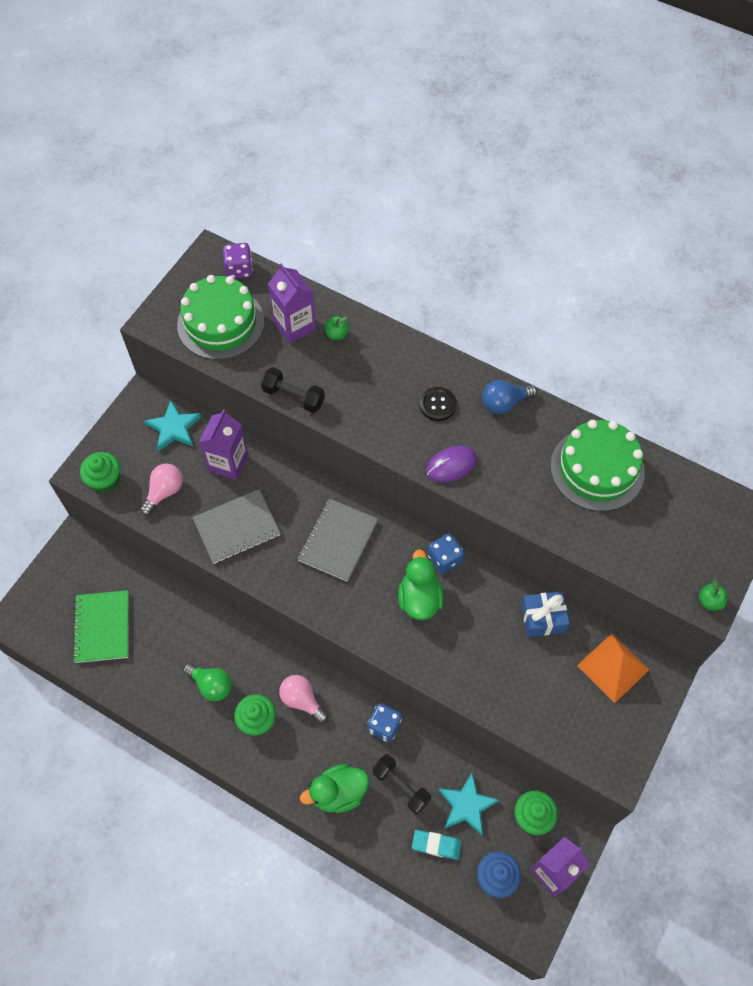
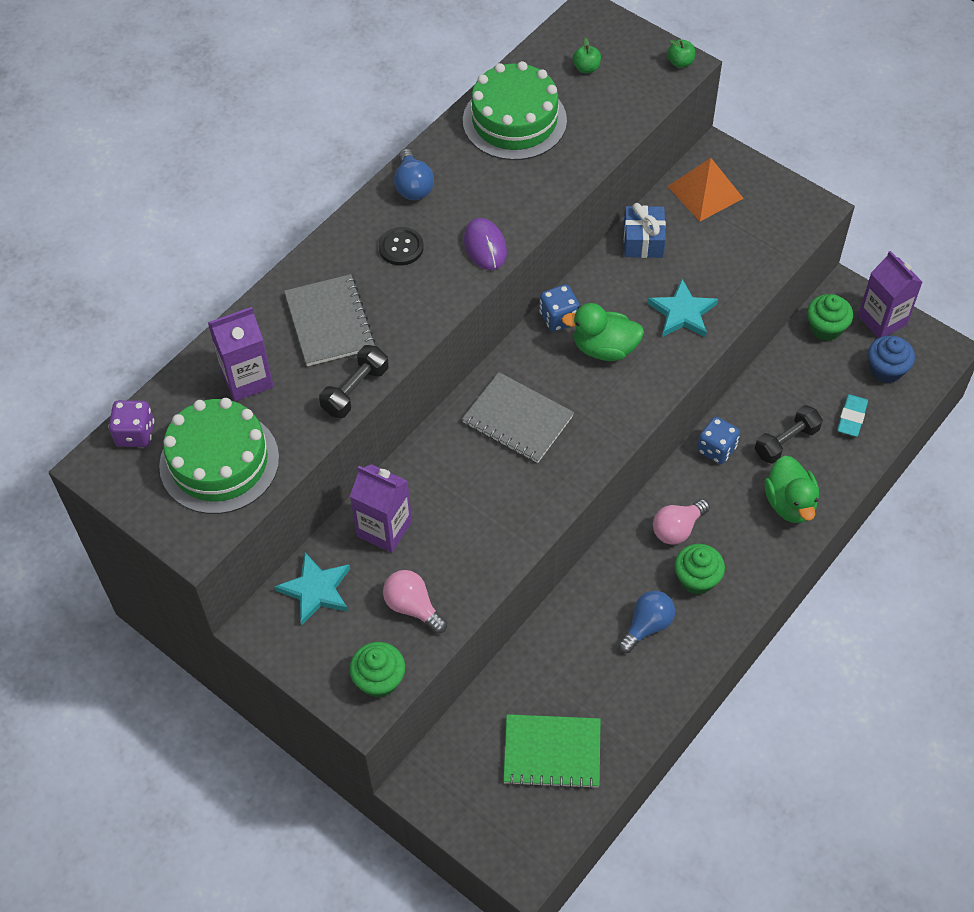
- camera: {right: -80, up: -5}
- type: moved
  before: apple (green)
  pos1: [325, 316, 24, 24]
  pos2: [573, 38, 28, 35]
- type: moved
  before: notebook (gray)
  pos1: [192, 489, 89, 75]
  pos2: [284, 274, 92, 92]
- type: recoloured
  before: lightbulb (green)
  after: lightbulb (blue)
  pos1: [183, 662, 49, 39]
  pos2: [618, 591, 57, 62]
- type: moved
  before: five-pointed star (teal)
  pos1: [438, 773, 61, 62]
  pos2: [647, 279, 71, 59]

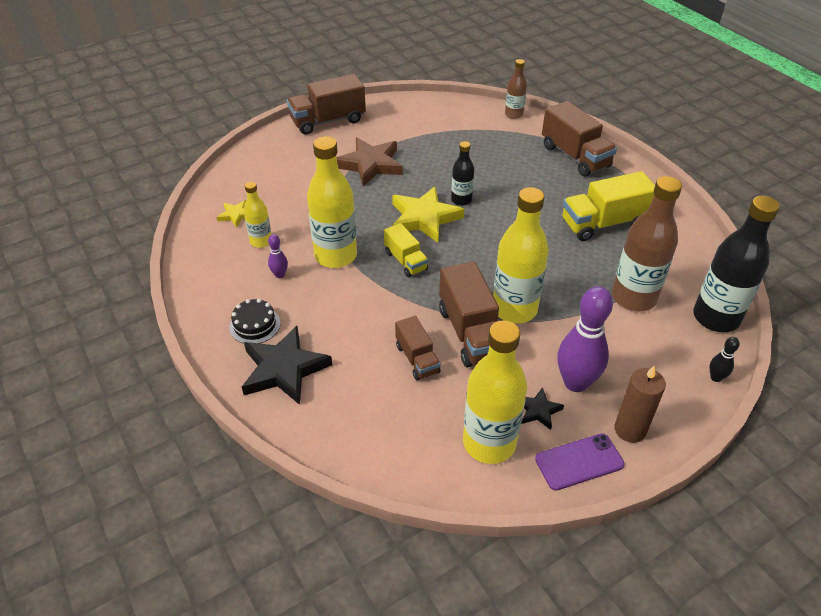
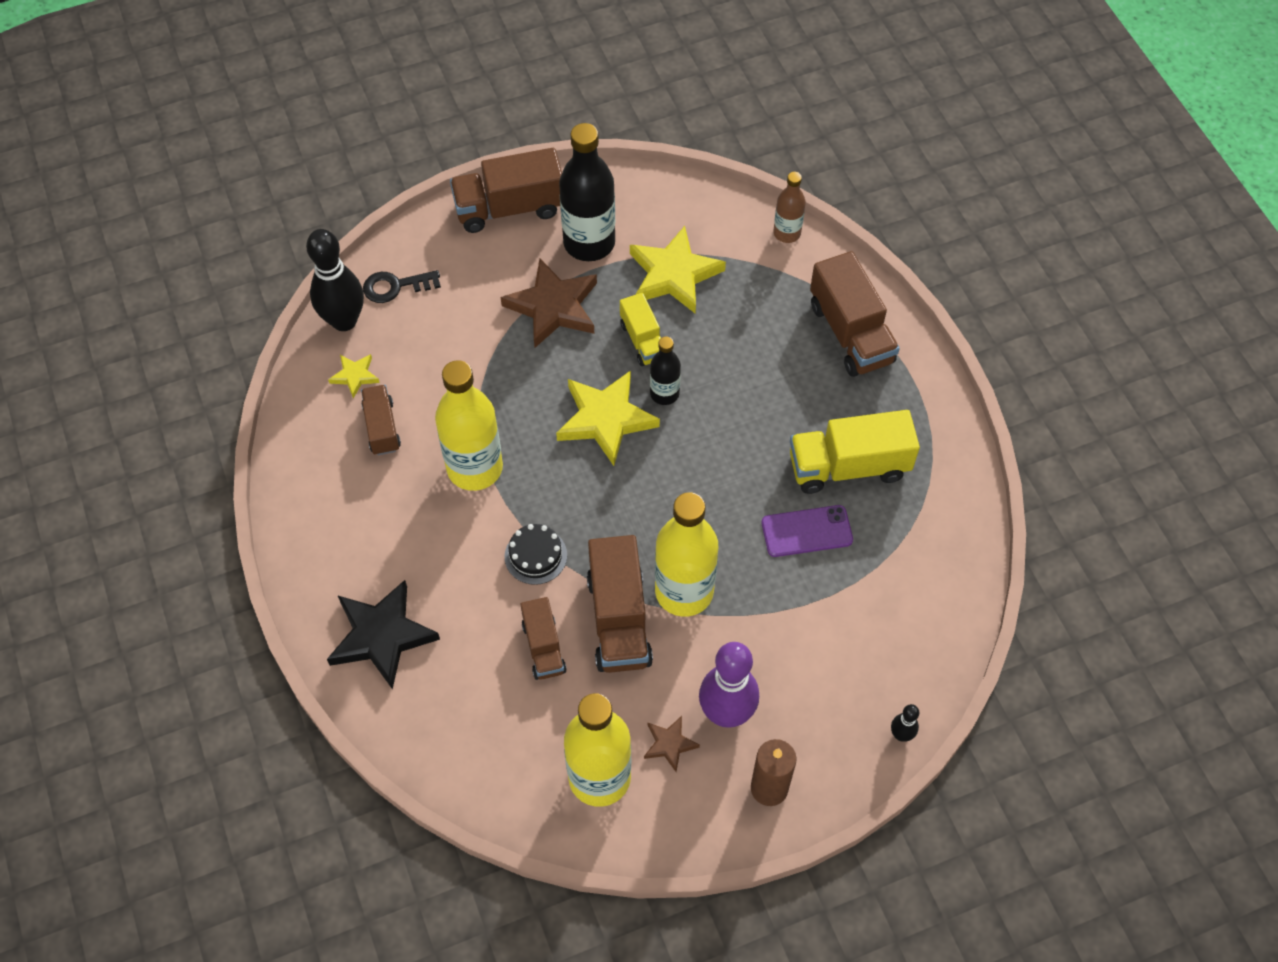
- camera: {right: 10, up: 15}
- type: removed
  before: flask (russet)
  pos1: [612, 176, 70, 135]
- type: replaced
  before: flask (yellow)
  after: lorry (russet)
  pos1: [244, 182, 28, 66]
  pos2: [361, 385, 40, 70]
- type: moved
  before: flask (jet-black)
  pos1: [693, 196, 87, 136]
  pos2: [559, 123, 56, 138]
- type: moved
  before: lorry (yellow)
  pos1: [384, 223, 44, 54]
  pos2: [620, 293, 41, 73]
- type: removed
  before: skittle (purple)
  pos1: [268, 234, 20, 44]
- type: moved
  before: gateau (jet-black)
  pos1: [229, 299, 51, 44]
  pos2: [505, 524, 62, 61]
- type: recoloured
  before: five-pointed star (jet-black)
  after: five-pointed star (russet)
  pos1: [521, 387, 43, 43]
  pos2: [644, 716, 56, 56]
- type: moved
  before: mobile phone (purple)
  pos1: [535, 433, 90, 58]
  pos2: [762, 505, 91, 52]
- type: added
  after: five-pointed star (yellow)
  pos2: [630, 226, 96, 87]
- type: added
  after: skittle (jet-black)
  pos2: [306, 229, 58, 102]
- type: added
  after: door key (jet-black)
  pos2: [363, 270, 78, 33]

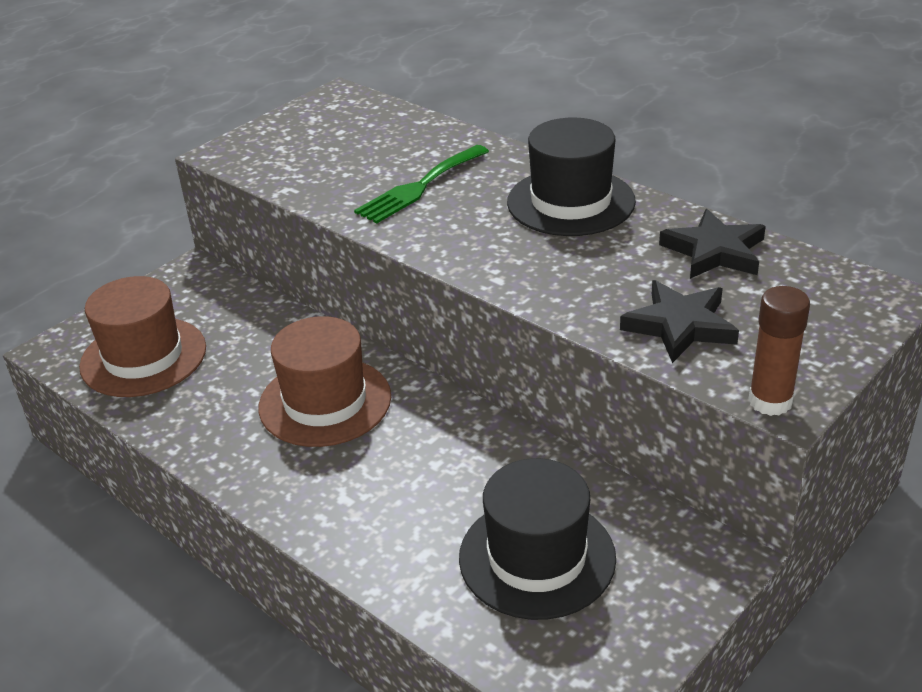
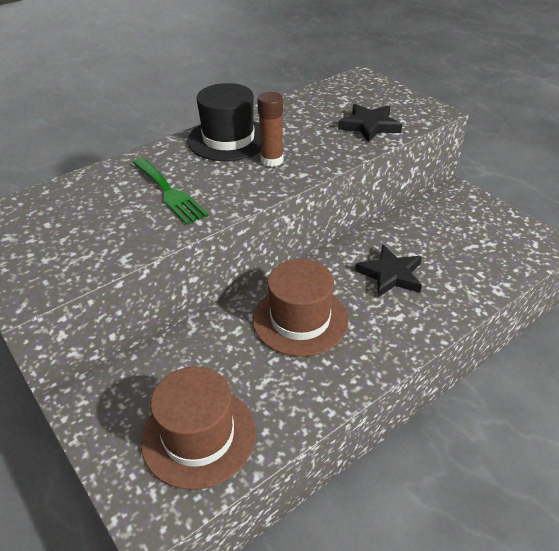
- camera: {right: -80, up: 5}
- type: moved
  before: five-pointed star (jet-black)
  pos1: [659, 209, 107, 70]
  pos2: [355, 244, 67, 53]
- type: moved
  before: glue stick (russet)
  pos1: [748, 286, 62, 130]
  pos2: [257, 92, 27, 75]
- type: removed
  before: hat (jet-black)
  pos1: [459, 458, 157, 162]

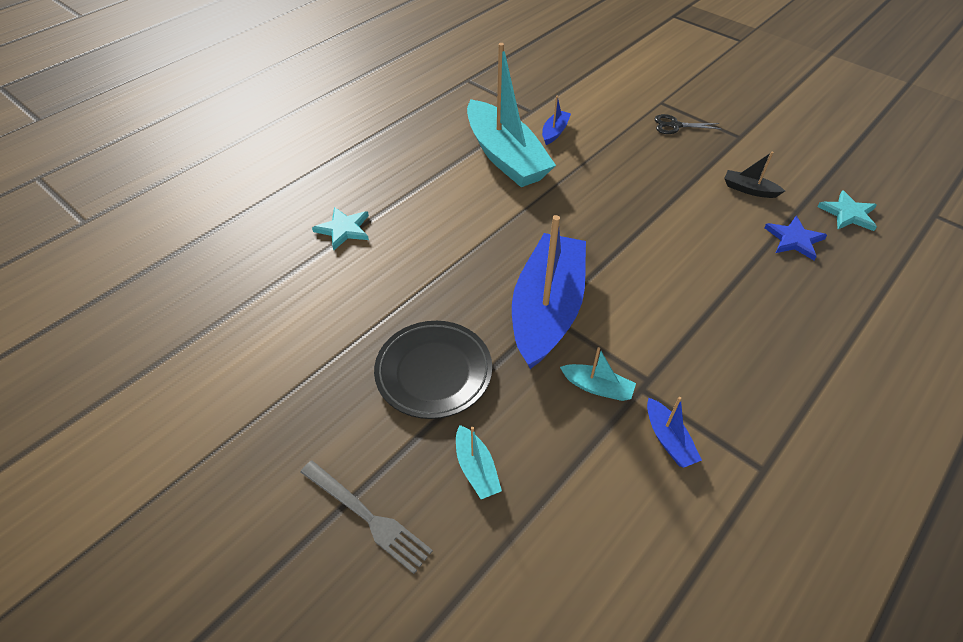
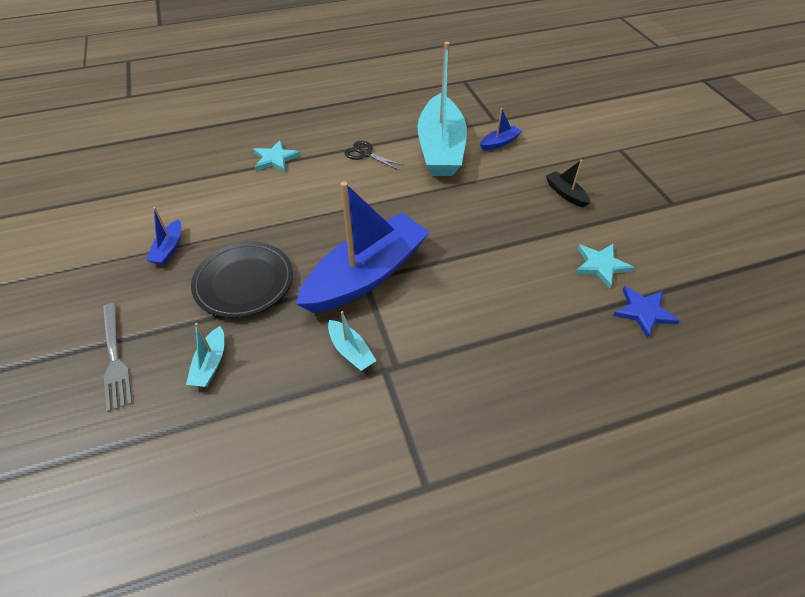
- camera: {right: 30, up: 0}
- type: moved
  before: scissors (jet-black)
  pos1: [654, 114, 68, 20]
  pos2: [345, 141, 59, 29]
- type: moved
  before: toy boat (jet-black)
  pos1: [724, 152, 61, 46]
  pos2: [546, 160, 44, 48]
- type: moved
  before: five-pointed star (teal)
  pos1: [817, 190, 60, 41]
  pos2: [575, 244, 59, 44]
- type: moved
  before: toy boat (blue)
  pos1: [647, 397, 55, 71]
  pos2: [146, 207, 35, 58]

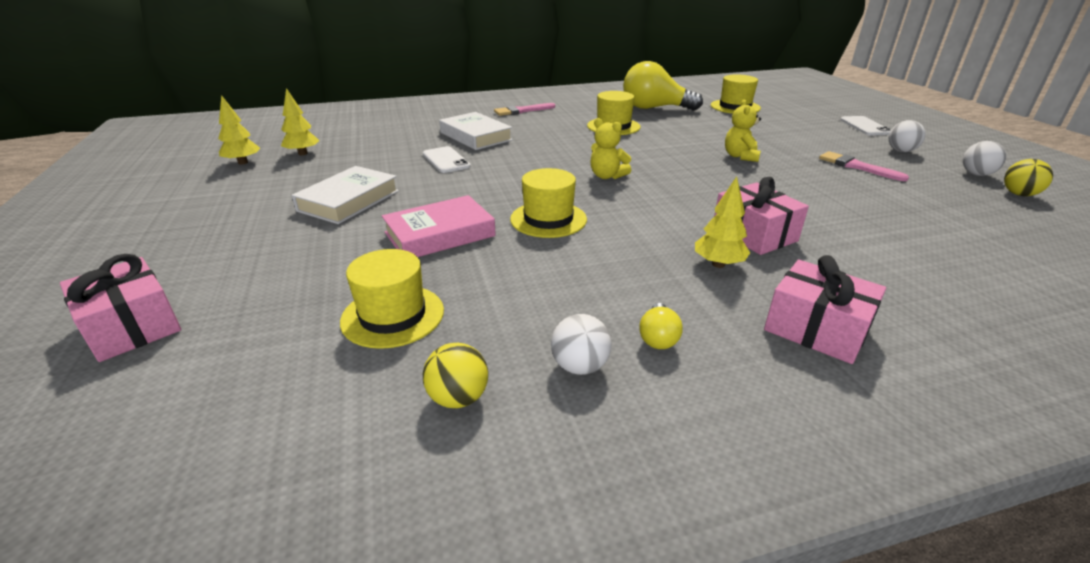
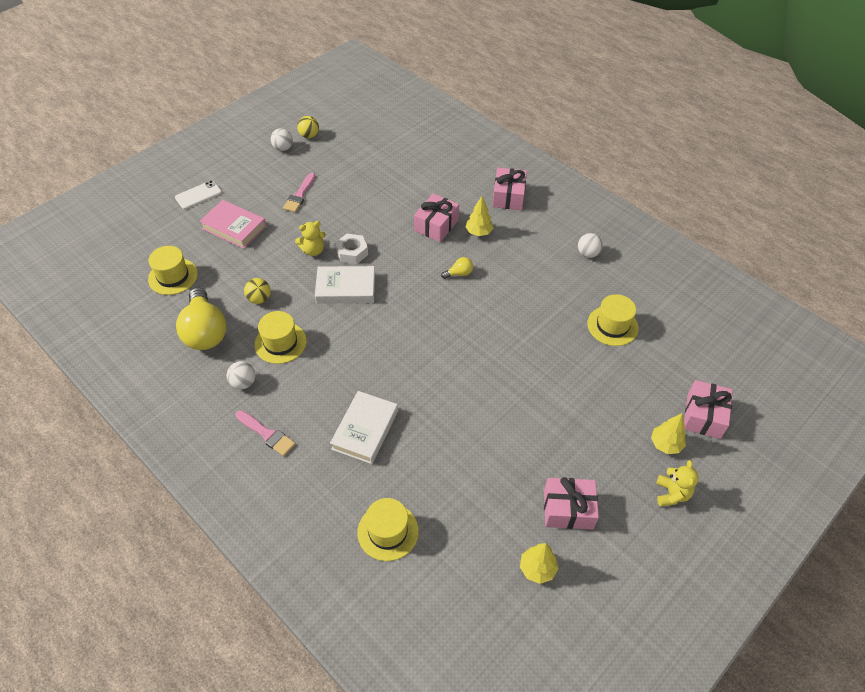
- camera: {right: -120, up: 20}
- type: moved
  before: toy tree (yellow)
  pos1: [281, 88, 39, 67]
  pos2: [651, 413, 35, 41]
- type: moved
  before: teddy (yellow)
  pos1: [590, 118, 41, 61]
  pos2: [656, 460, 43, 46]
- type: moved
  before: ball (white)
  pos1: [889, 120, 37, 32]
  pos2: [226, 361, 29, 28]
- type: removed
  before: mobile phone (white)
  pos1: [423, 146, 48, 27]
- type: moved
  before: hardcover (white)
  pos1: [292, 166, 107, 58]
  pos2: [315, 266, 60, 38]
- type: moved
  before: hat (yellow)
  pos1: [510, 168, 77, 70]
  pos2: [357, 498, 62, 63]
- type: moved
  before: hardcover (pink)
  pos1: [382, 195, 114, 62]
  pos2: [199, 200, 68, 49]
- type: moved
  before: lightbulb (yellow)
  pos1: [639, 303, 44, 46]
  pos2: [441, 257, 32, 22]
- type: moved
  before: ball (yellow)
  pos1: [423, 343, 65, 65]
  pos2: [244, 278, 27, 26]
- type: added
  after: hexagon nut (white)
  pos2: [335, 234, 33, 30]
- type: added
  after: gift (pink)
  pos2: [544, 477, 55, 53]

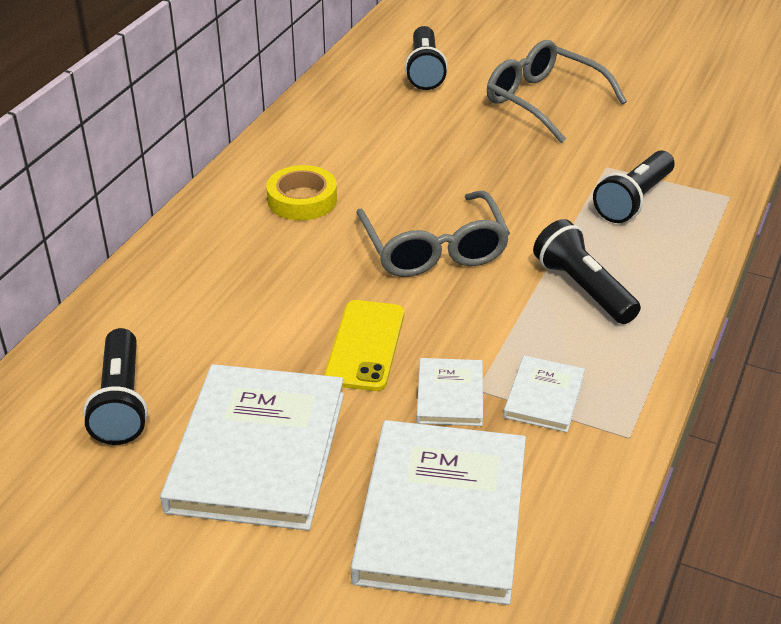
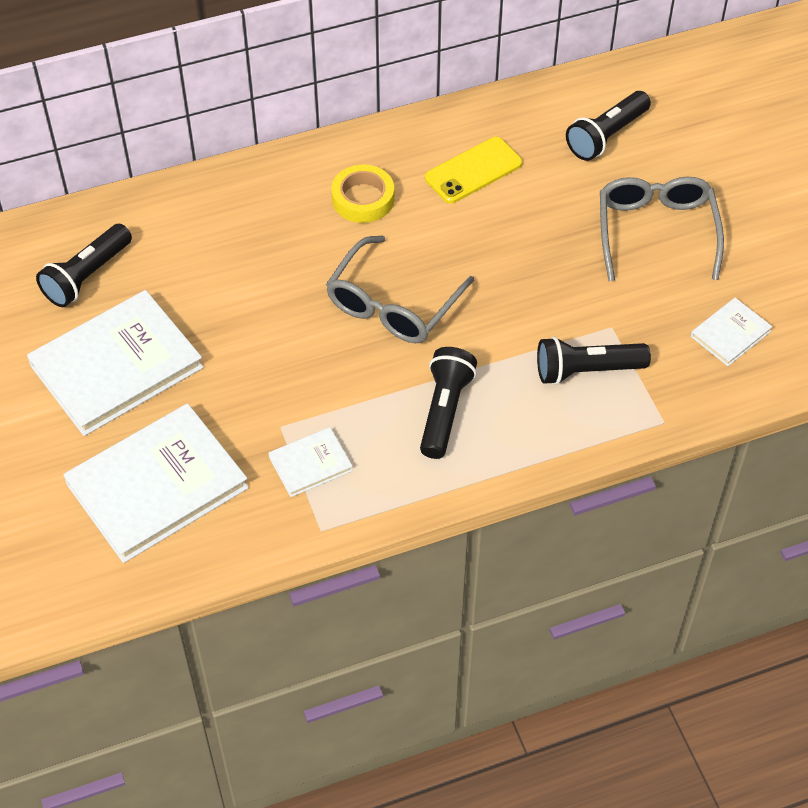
- camera: {right: 45, up: 15}
- type: moved
  before: mobile phone (yellow)
  pos1: [324, 300, 80, 91]
  pos2: [425, 137, 97, 67]
- type: moved
  before: hardcover (white)
  pos1: [416, 358, 67, 68]
  pos2: [691, 298, 81, 68]

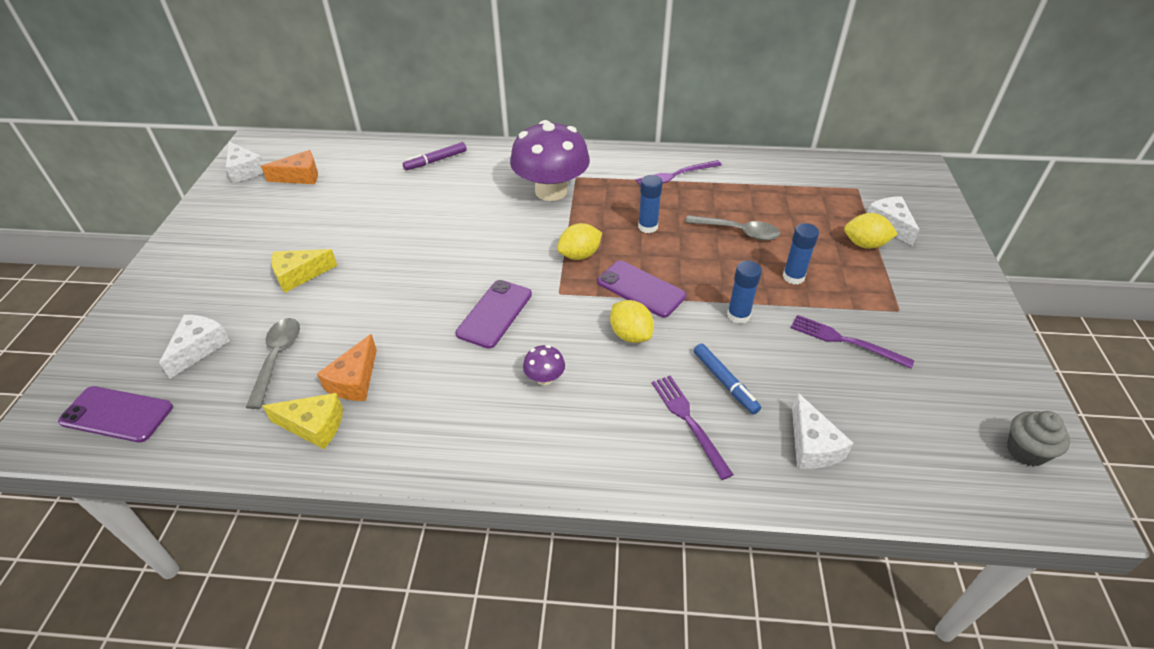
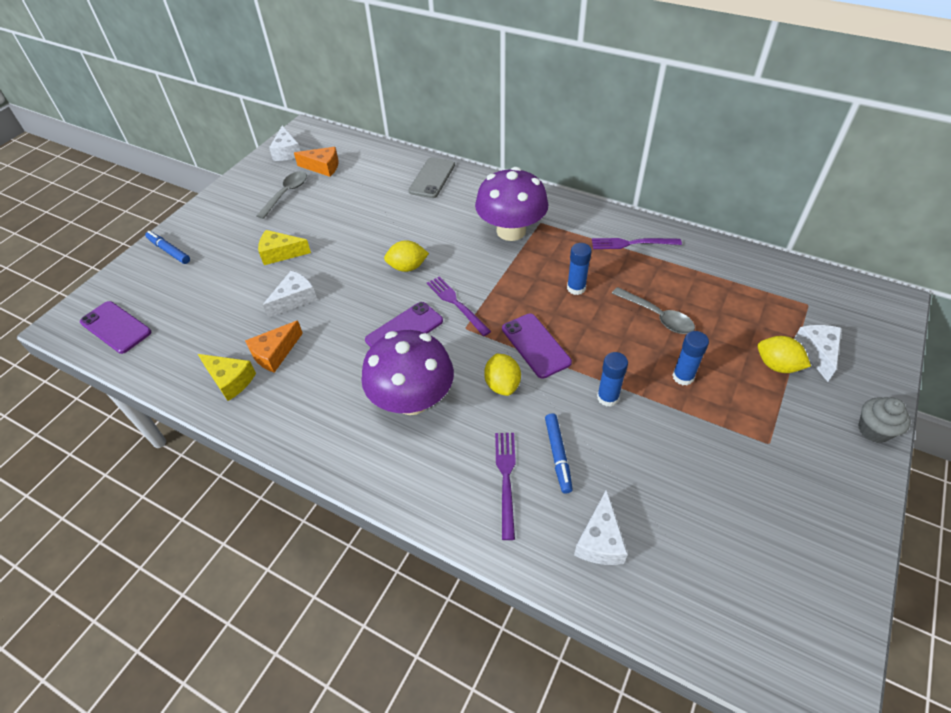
- camera: {right: 25, up: 5}
- type: replaced
  before: felt pen (purple)
  after: mobile phone (gray)
  pos1: [403, 142, 64, 28]
  pos2: [409, 157, 46, 41]
- type: moved
  before: citrus fruit (yellow)
  pos1: [557, 223, 45, 37]
  pos2: [384, 240, 45, 32]
- type: moved
  before: piece of cheese (white)
  pos1: [159, 315, 71, 64]
  pos2: [263, 271, 54, 47]
- type: moved
  before: dinner fork (purple)
  pos1: [791, 315, 124, 54]
  pos2: [427, 276, 64, 60]
- type: moved
  before: tablespoon (gray)
  pos1: [246, 318, 54, 91]
  pos2: [256, 171, 51, 48]
- type: resized
  before: fungus (purple)
  pos1: [523, 345, 42, 40]
  pos2: [362, 330, 92, 85]
  scale: 2.45
- type: moved
  before: cupcake (gray)
  pos1: [1007, 411, 63, 56]
  pos2: [858, 397, 53, 46]
- type: added
  after: felt pen (blue)
  pos2: [145, 231, 45, 33]

